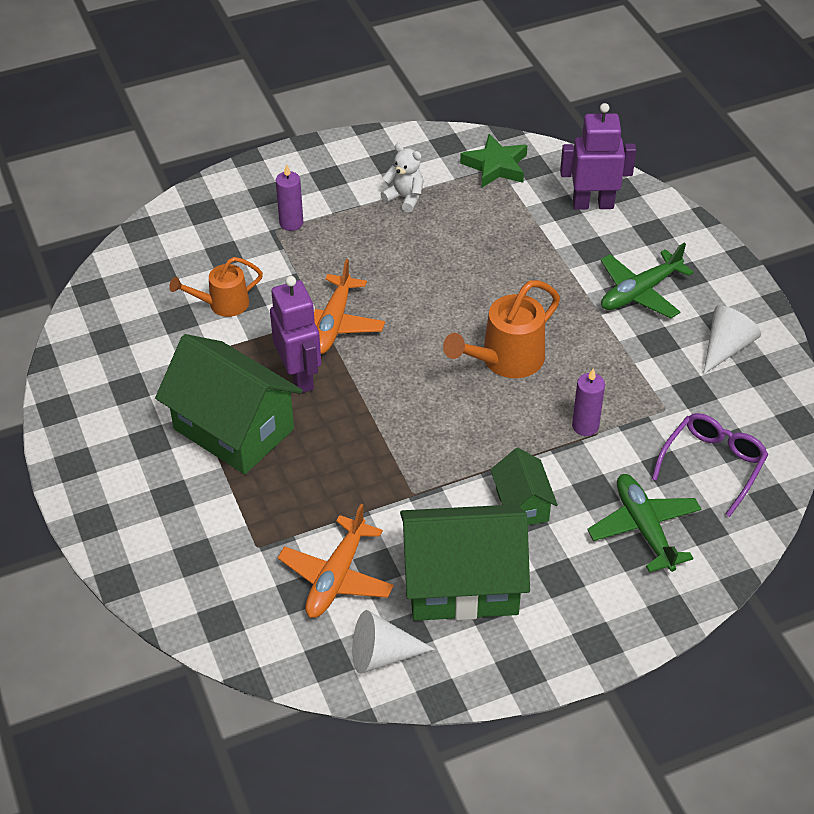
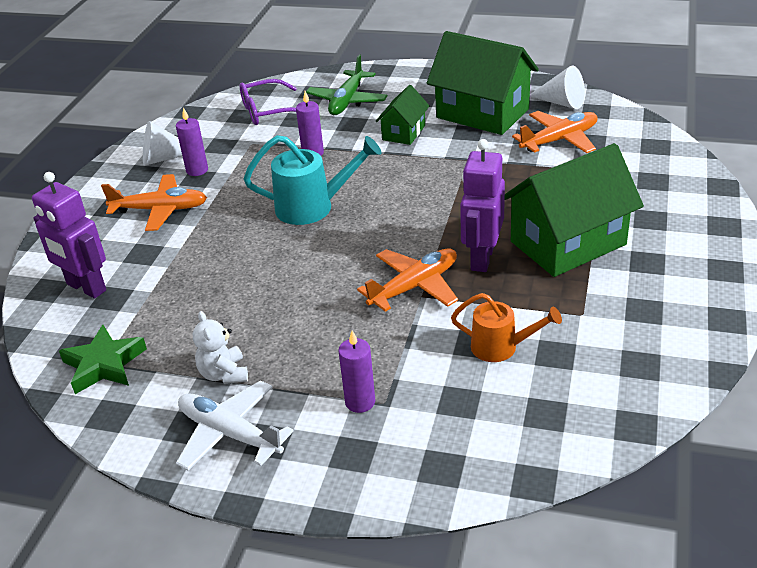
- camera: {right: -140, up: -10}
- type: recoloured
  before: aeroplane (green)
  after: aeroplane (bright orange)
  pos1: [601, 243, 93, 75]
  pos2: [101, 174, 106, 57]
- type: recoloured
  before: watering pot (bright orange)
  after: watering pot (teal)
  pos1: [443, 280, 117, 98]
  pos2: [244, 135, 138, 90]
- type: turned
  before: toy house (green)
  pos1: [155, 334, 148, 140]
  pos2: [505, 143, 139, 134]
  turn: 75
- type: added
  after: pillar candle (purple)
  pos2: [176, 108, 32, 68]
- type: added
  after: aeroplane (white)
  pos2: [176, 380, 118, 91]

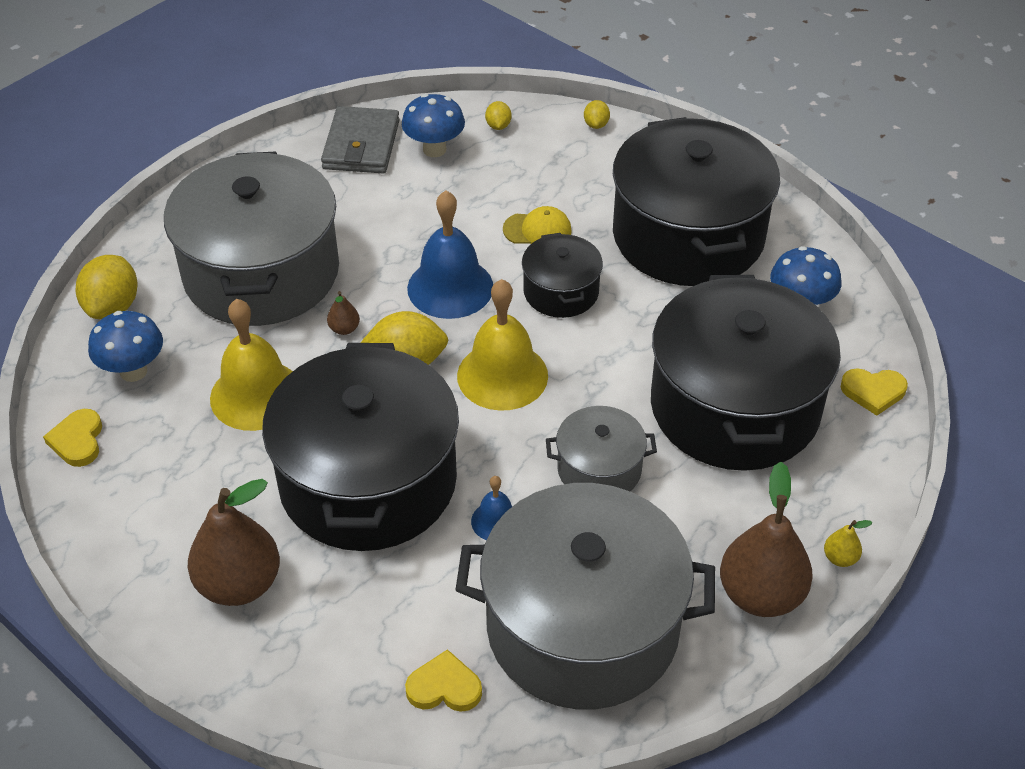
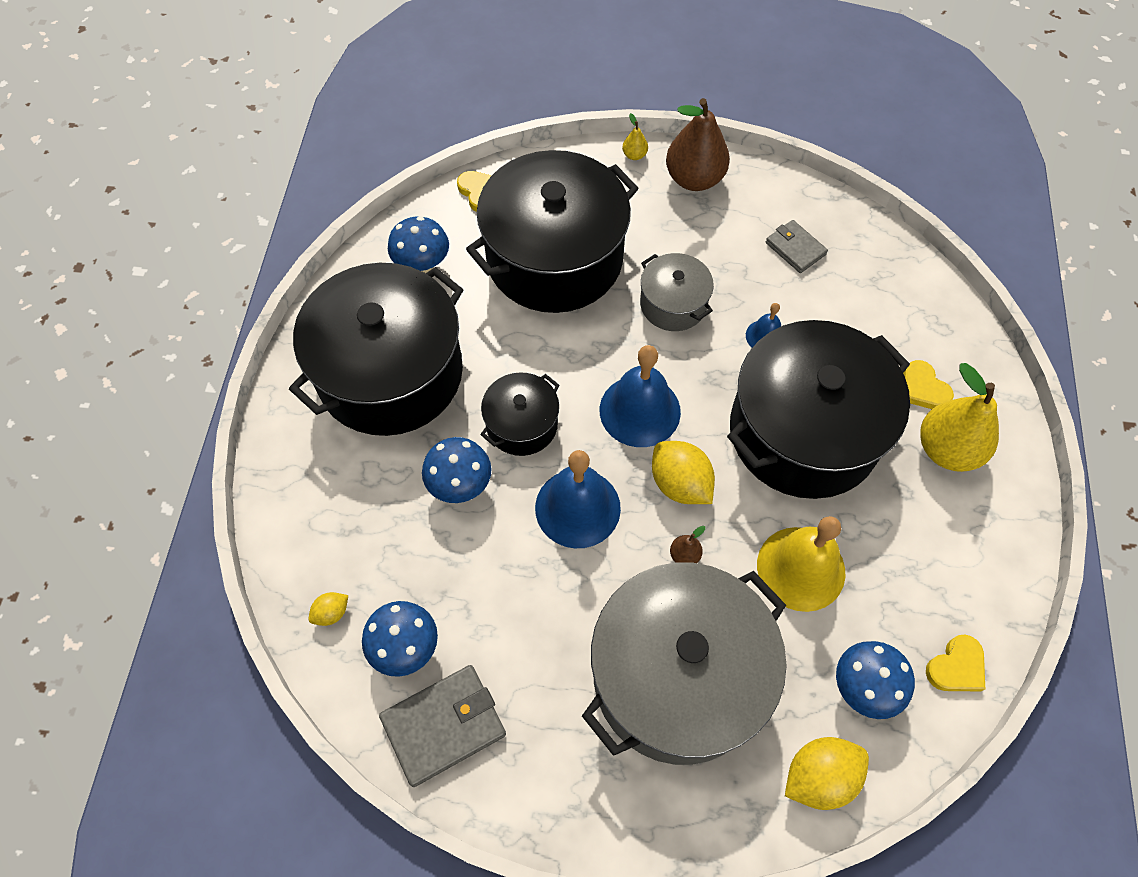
- camera: {right: -125, up: 15}
- type: removed
  before: citrus fruit (yellow)
  pos1: [584, 100, 26, 29]
- type: replaced
  before: baseball cap (yellow)
  after: fungus (blue)
  pos1: [503, 206, 69, 38]
  pos2: [422, 437, 69, 66]
- type: recoloured
  before: school bell (yellow)
  after: school bell (blue)
  pos1: [457, 279, 91, 132]
  pos2: [600, 345, 81, 102]
- type: recoloured
  before: toy pear (russet)
  after: toy pear (yellow)
  pos1: [188, 479, 92, 127]
  pos2: [920, 363, 79, 109]
- type: replaced
  before: pot (gray)
  after: wallet (gray)
  pos1: [456, 483, 259, 226]
  pos2: [766, 220, 62, 53]
- type: moved
  before: love heart (yellow)
  pos1: [405, 649, 77, 63]
  pos2: [903, 360, 51, 49]

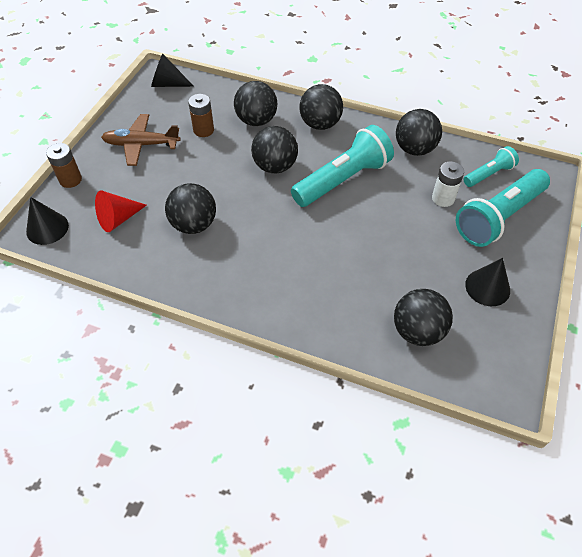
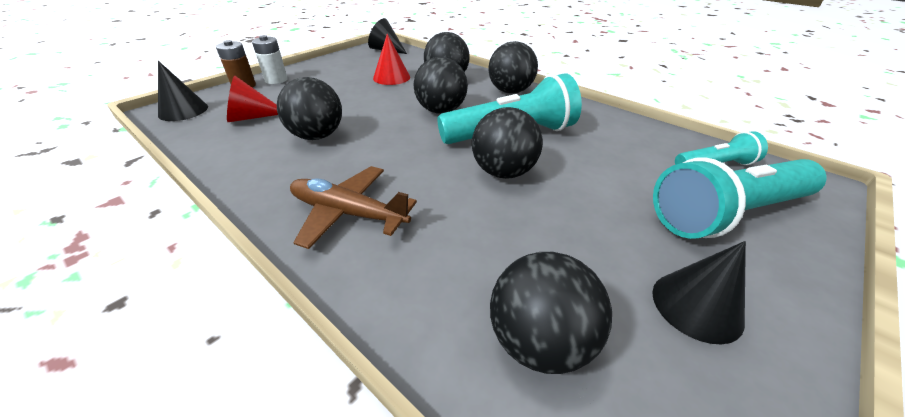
- camera: {right: 20, up: -15}
- type: replaced
  before: AA battery (russet)
  after: solid cone (scarlet)
  pos1: [188, 94, 26, 43]
  pos2: [373, 34, 37, 51]
- type: moved
  before: ball (jet-black)
  pos1: [396, 109, 46, 47]
  pos2: [472, 107, 71, 72]
- type: moved
  before: aeroplane (russet)
  pos1: [101, 114, 80, 52]
  pos2: [290, 166, 127, 83]
- type: moved
  before: AA battery (white)
  pos1: [432, 162, 32, 45]
  pos2: [252, 35, 36, 49]

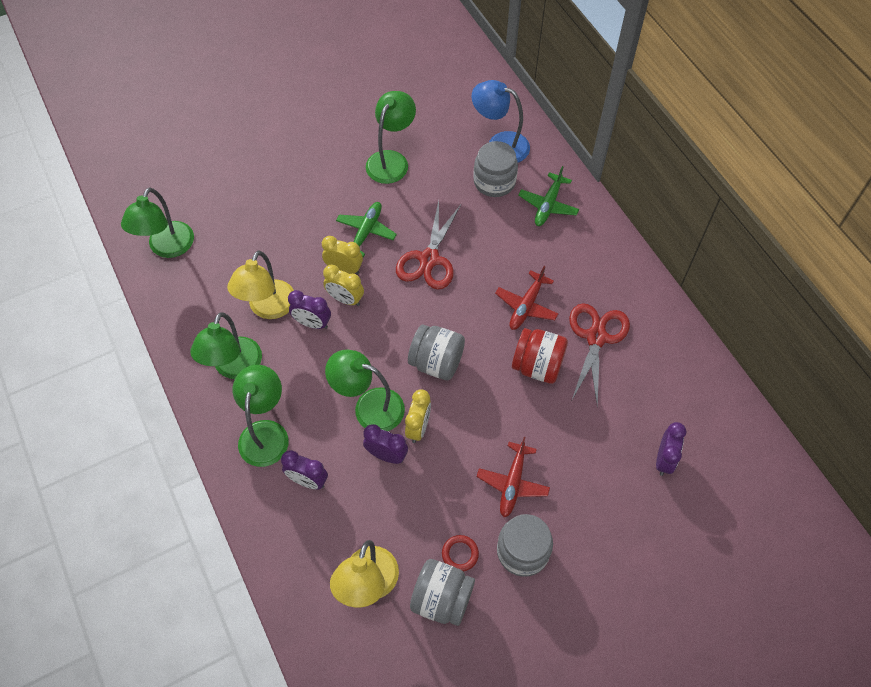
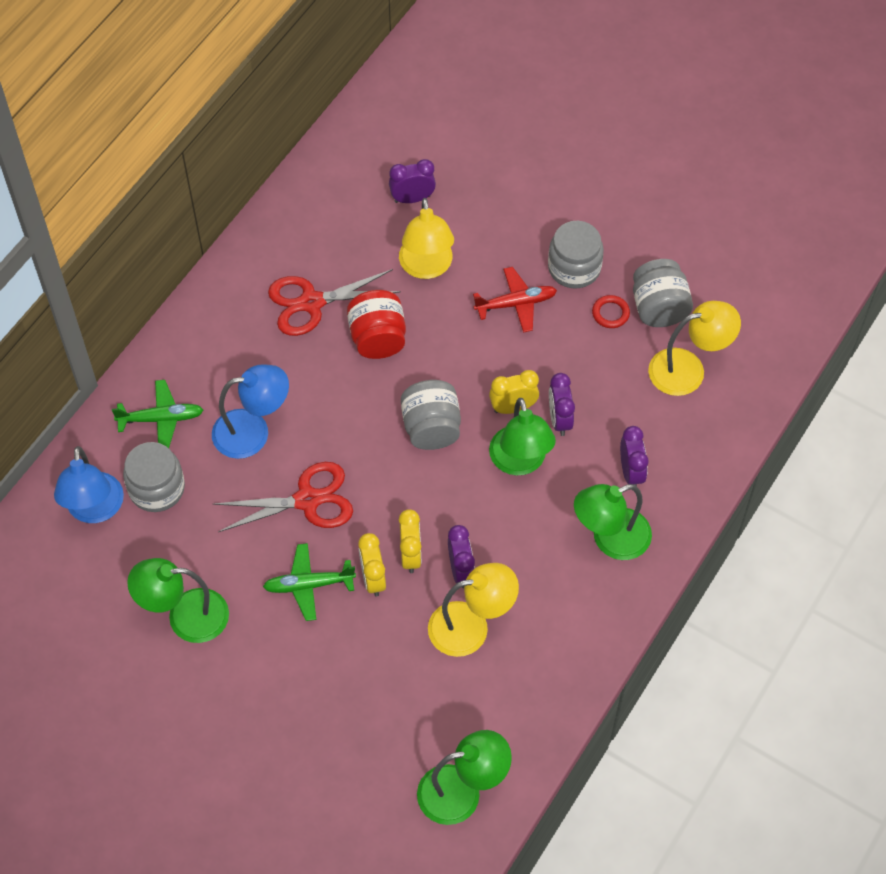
- camera: {right: -120, up: 0}
- type: removed
  before: aeroplane (scarlet)
  pos1: [495, 266, 63, 64]
- type: removed
  before: lamp (green)
  pos1: [190, 312, 72, 67]
- type: added
  after: lamp (yellow)
  pos2: [399, 198, 55, 81]
- type: added
  after: lamp (blue)
  pos2: [212, 364, 77, 95]

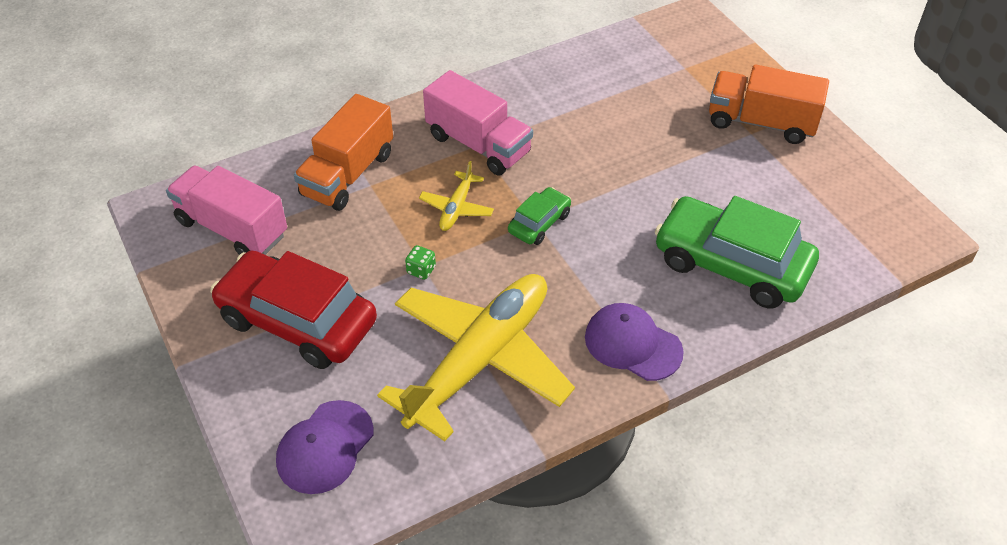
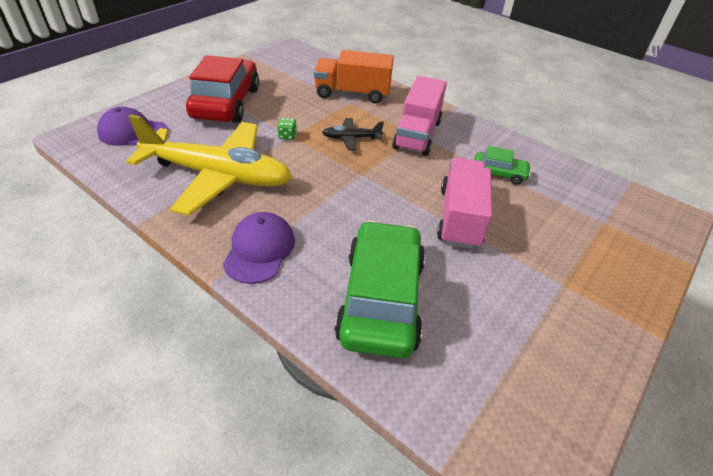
- camera: {right: 65, up: -5}
- type: removed
  before: lorry (bright orange)
  pos1: [709, 65, 120, 79]
- type: recoloured
  before: aeroplane (yellow)
  after: aeroplane (jet-black)
  pos1: [419, 161, 75, 70]
  pos2: [322, 118, 62, 32]
- type: moved
  before: lorry (pink)
  pos1: [166, 166, 121, 89]
  pos2: [437, 157, 55, 92]
- type: moved
  before: toy car (green)
  pos1: [508, 187, 63, 58]
  pos2: [474, 146, 57, 39]

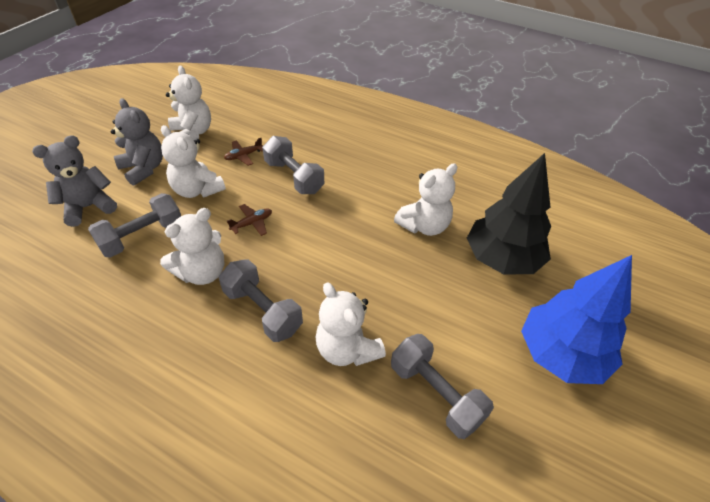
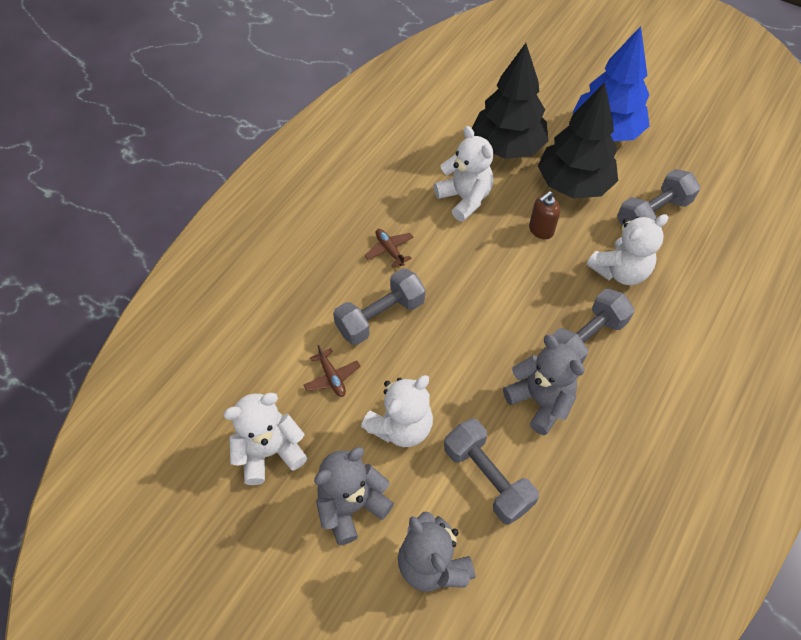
- camera: {right: -85, up: 10}
- type: moved
  before: aeroplane (russet)
  pos1: [227, 204, 45, 32]
  pos2: [364, 229, 50, 39]
- type: recoloured
  before: teddy (white)
  after: teddy (gray)
  pos1: [160, 208, 65, 77]
  pos2: [503, 335, 82, 100]
- type: added
  after: toy tree (jet-black)
  pos2: [538, 82, 80, 117]
- type: added
  after: pump bottle (russet)
  pos2: [529, 191, 32, 48]

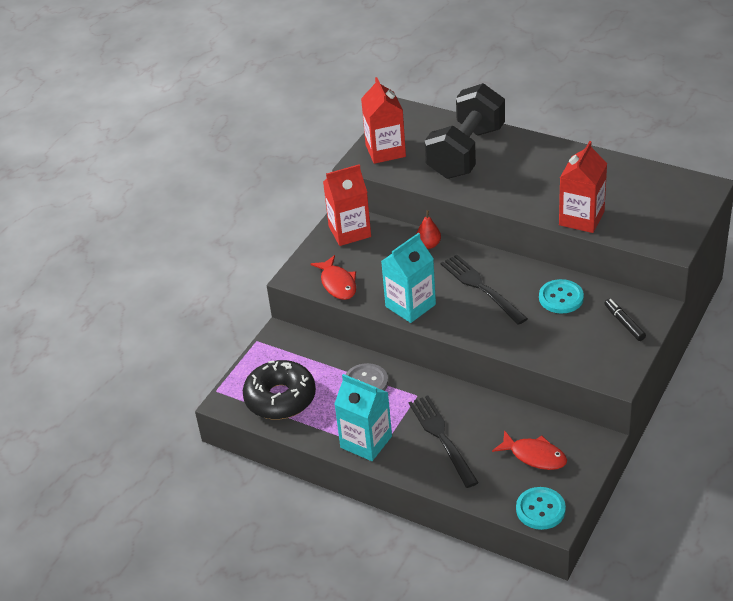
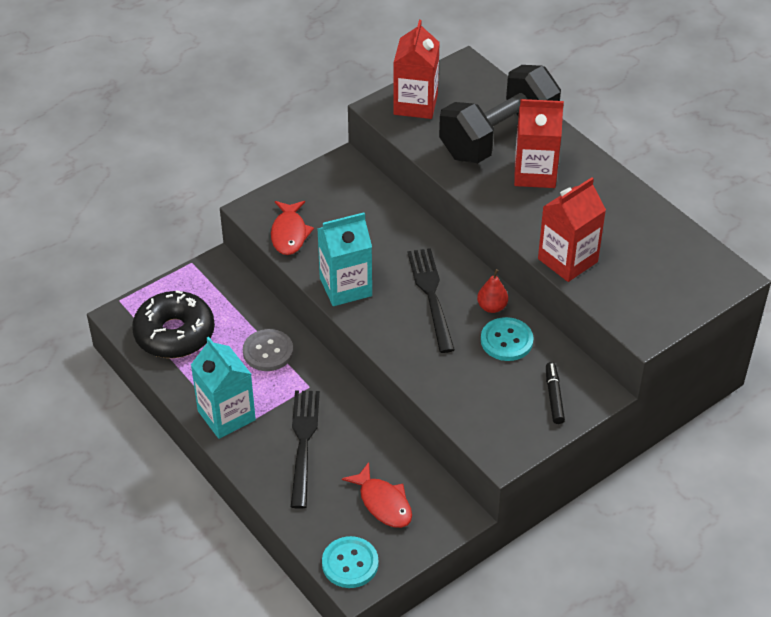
- camera: {right: 20, up: 5}
- type: moved
  before: juice carton (scarlet)
  pos1: [323, 164, 48, 82]
  pos2: [514, 99, 50, 89]
- type: moved
  before: toy pear (scarlet)
  pos1: [416, 210, 25, 39]
  pos2: [477, 269, 31, 44]

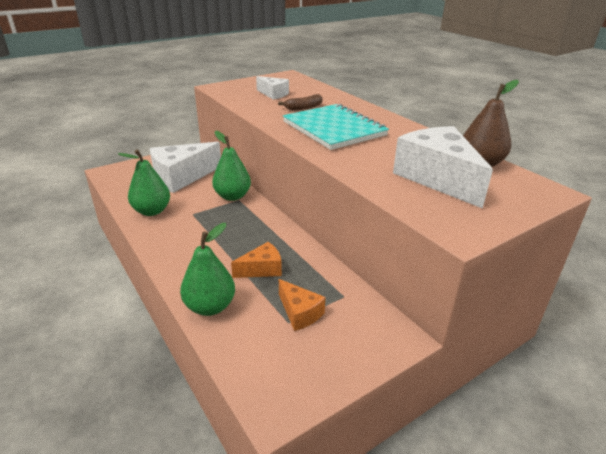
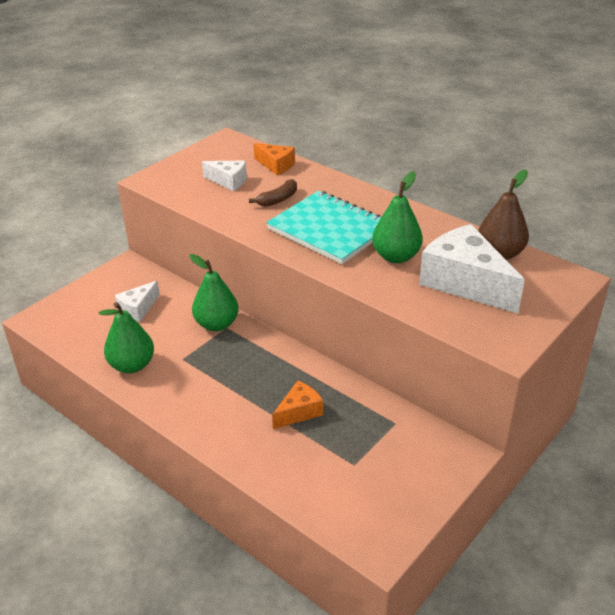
- camera: {right: -15, up: 5}
- type: resized
  before: piece of cheese (white)
  pos1: [150, 142, 71, 51]
  pos2: [115, 281, 45, 41]
  scale: 0.52
- type: moved
  before: toy pear (green)
  pos1: [180, 223, 55, 93]
  pos2: [372, 171, 51, 92]
- type: moved
  before: piece of cheese (bright orange)
  pos1: [279, 279, 46, 52]
  pos2: [254, 143, 41, 32]

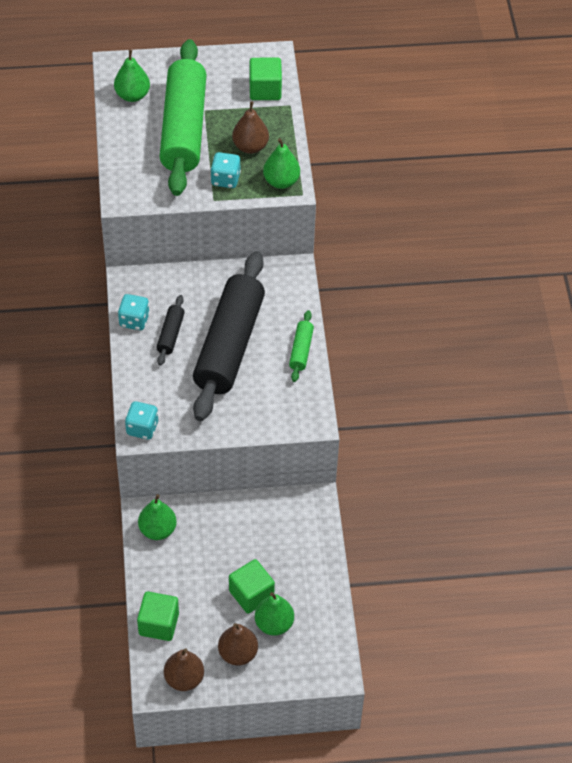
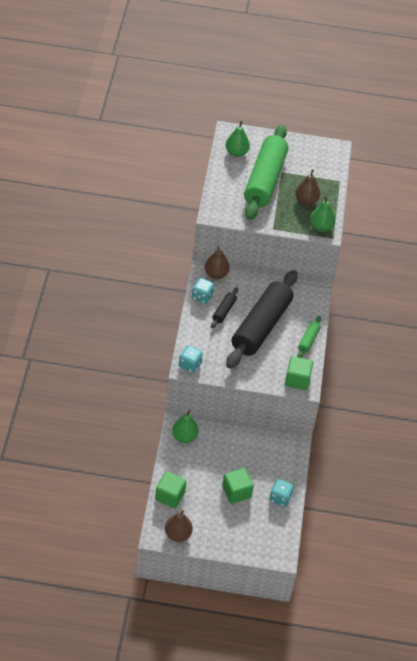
- camera: {right: 10, up: -5}
- type: moved
  before: block (green)
  pos1: [250, 58, 32, 42]
  pos2: [285, 356, 28, 34]
- type: moved
  before: dice (teal)
  pos1: [210, 152, 31, 36]
  pos2: [270, 479, 24, 28]
- type: removed
  before: toy pear (green)
  pos1: [255, 592, 39, 44]
- type: moved
  before: toy pear (russet)
  pos1: [218, 623, 40, 43]
  pos2: [205, 246, 25, 33]

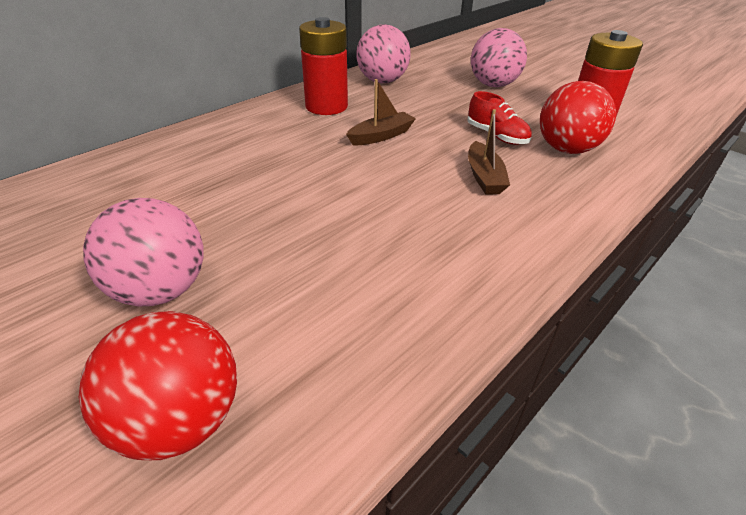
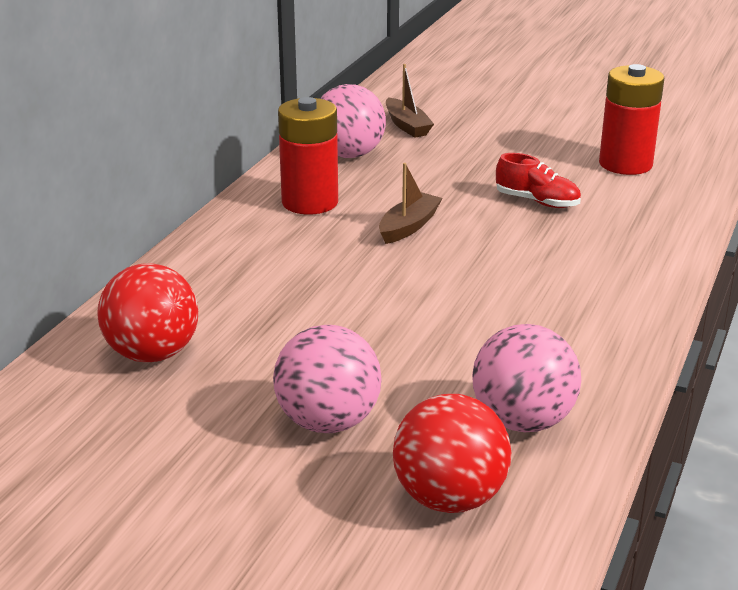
- camera: {right: -20, up: -10}
- type: moved
  before: ball (pink)
  pos1: [471, 28, 56, 59]
  pos2: [472, 324, 109, 108]
- type: moved
  before: ball (scarlet)
  pos1: [540, 81, 76, 73]
  pos2: [97, 263, 101, 100]
- type: moved
  before: toy boat (russet)
  pos1: [468, 109, 42, 86]
  pos2: [386, 64, 48, 74]

